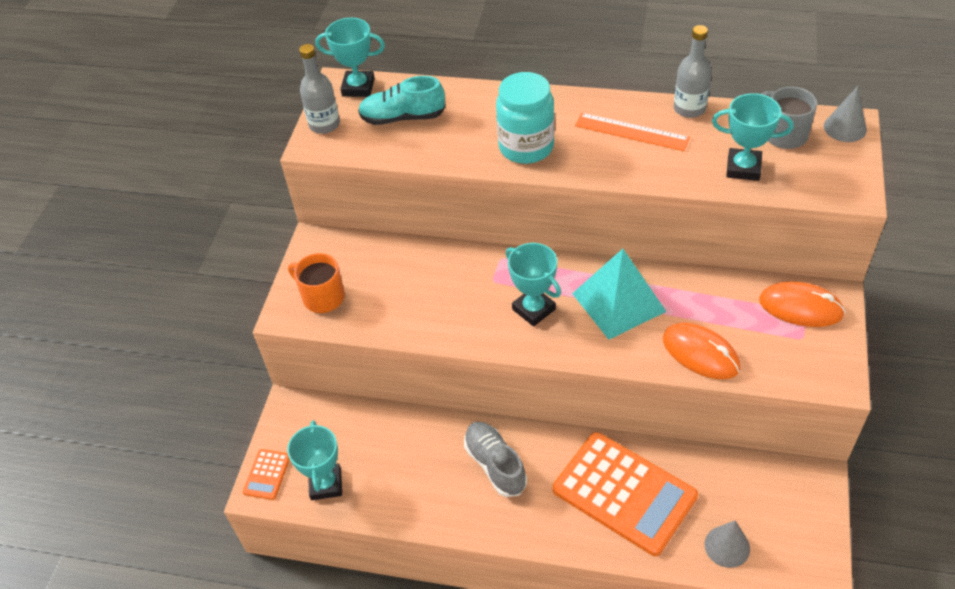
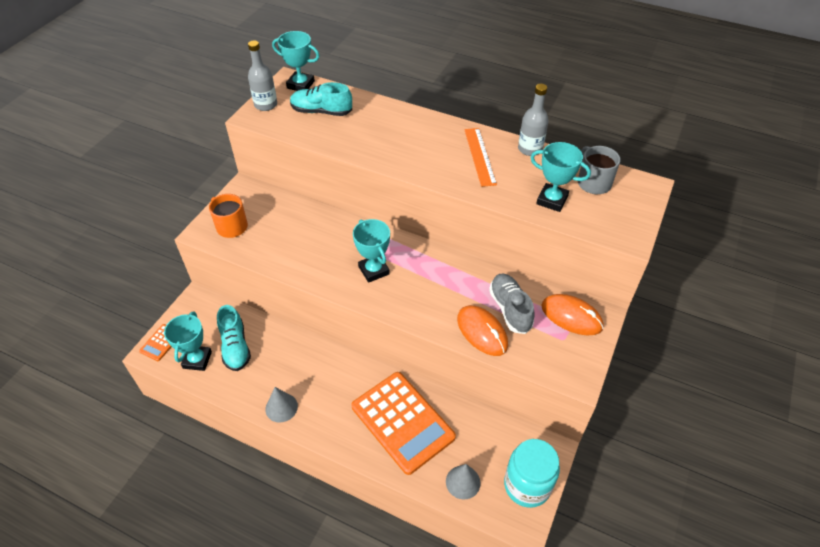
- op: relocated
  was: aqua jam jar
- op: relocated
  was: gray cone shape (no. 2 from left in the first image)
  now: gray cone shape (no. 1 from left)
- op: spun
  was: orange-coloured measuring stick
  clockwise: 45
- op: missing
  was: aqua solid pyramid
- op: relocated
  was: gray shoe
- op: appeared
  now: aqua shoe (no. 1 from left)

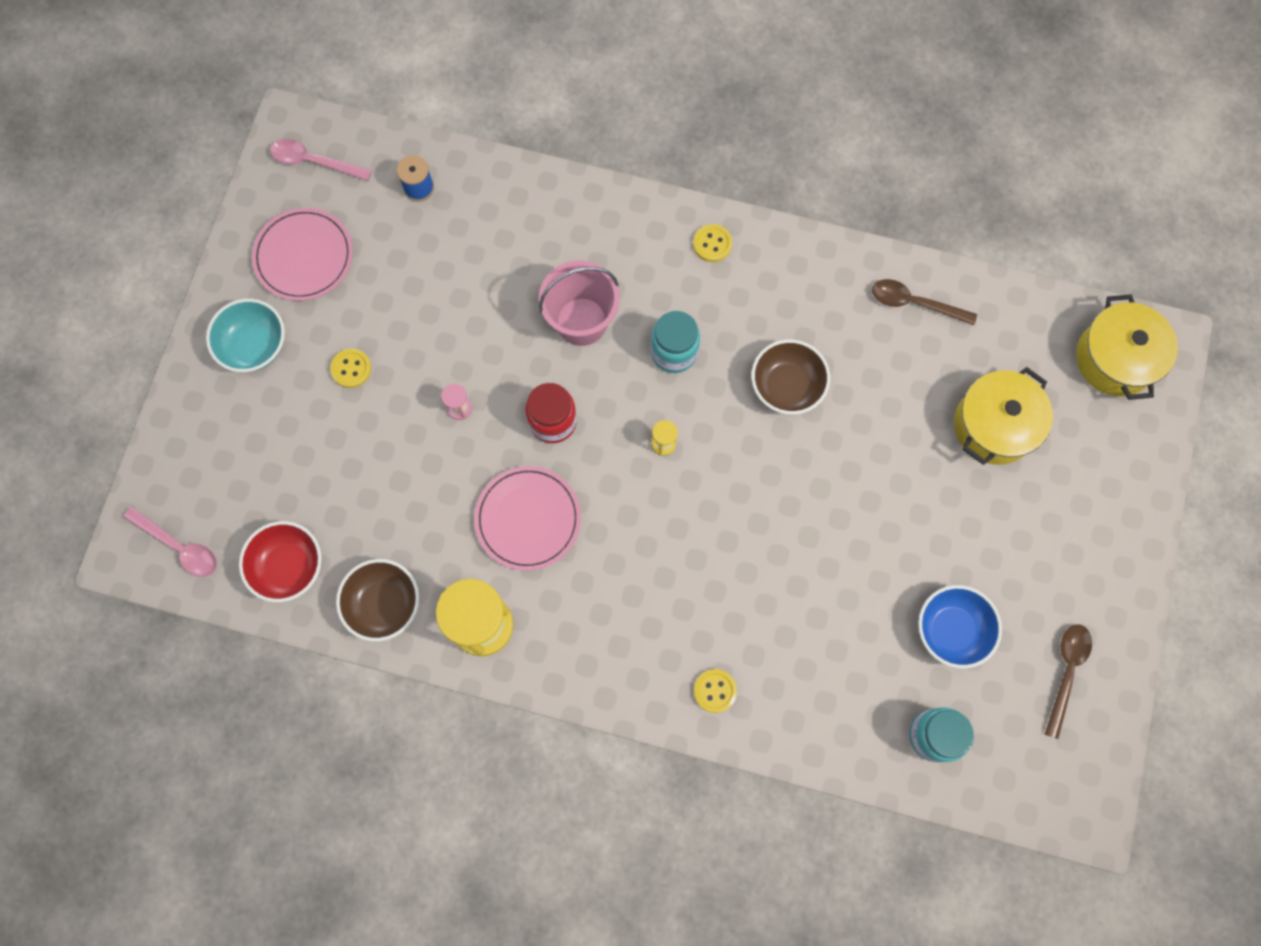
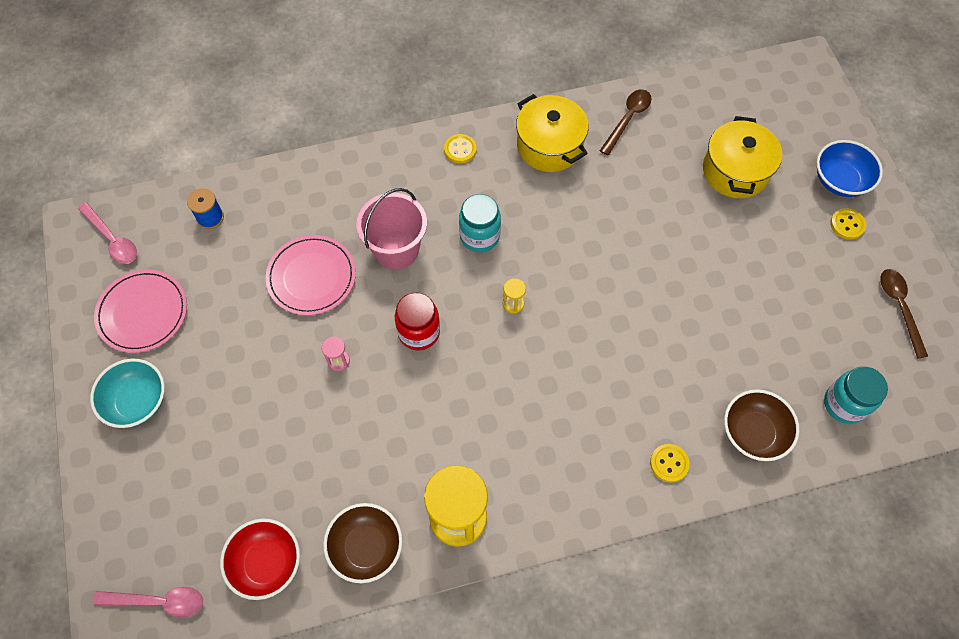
- op: spun
  was: rose-pink tablespoon (no. 2 from left in the first image)
  clockwise: -120
- op: spun
  was: dark brown tablespoon (no. 1 from left)
  clockwise: 135
- op: relocated
  was: golden pot (no. 2 from left in the first image)
  now: golden pot (no. 1 from left)
- op: relocated
  was: dark brown serving bowl (no. 2 from left)
- op: relocated
  was: golden sewing button (no. 1 from left in the first image)
  now: golden sewing button (no. 3 from left)
- op: relocated
  was: rose-pink flat dish (no. 2 from left)
- op: relocated
  was: blue serving bowl

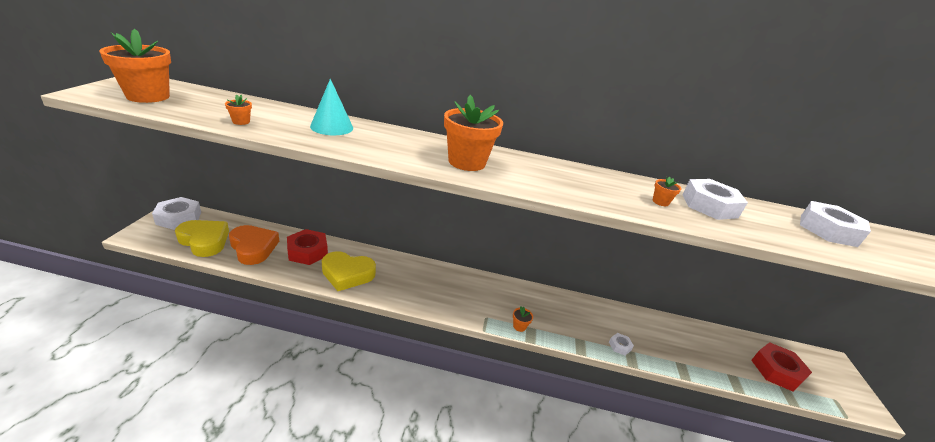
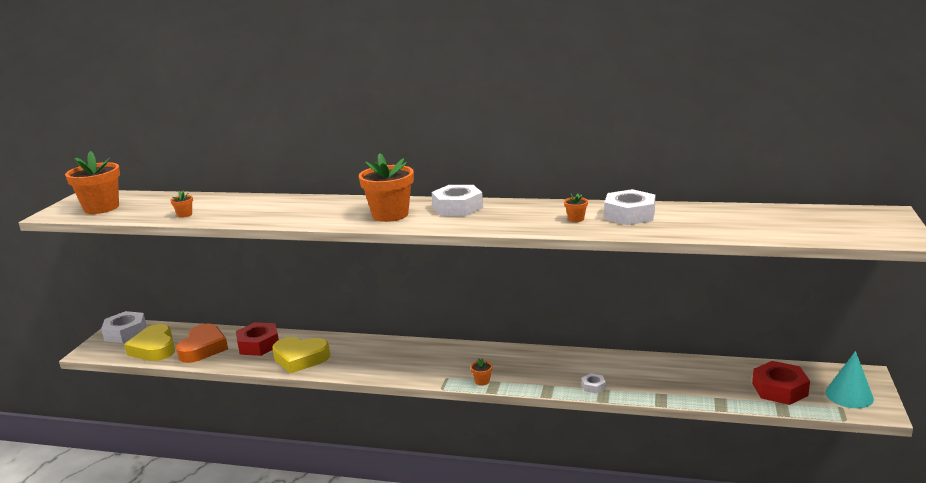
- op: relocated
  was: aqua cone shape
- op: relocated
  was: pure white hexagon nut (no. 4 from left in the first image)
  now: pure white hexagon nut (no. 2 from left)
- op: spun
  was: golden love heart (no. 1 from left)
  clockwise: -150
- op: spun
  was: orange-coloured love heart
  clockwise: 45

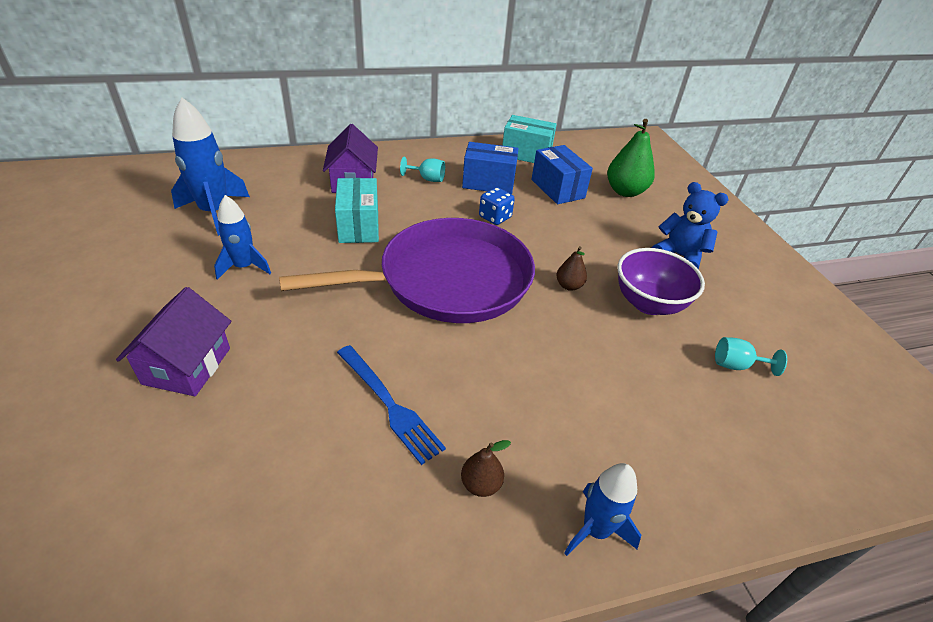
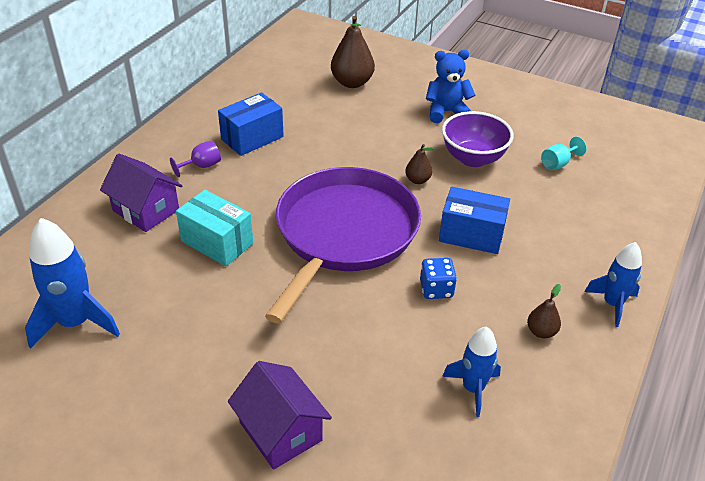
- op: missing
  was: aqua package (no. 2 from left)
- op: colour
  was: leaf-green pear
  now: dark brown pear (no. 1 from left)
- op: relocated
  was: blue package (no. 2 from left)
- op: colour
  was: aqua chalice (no. 1 from left)
  now: purple chalice
- op: relocated
  was: blue game die
- op: relocated
  was: blue rocket (no. 2 from left)
- op: missing
  was: blue fork

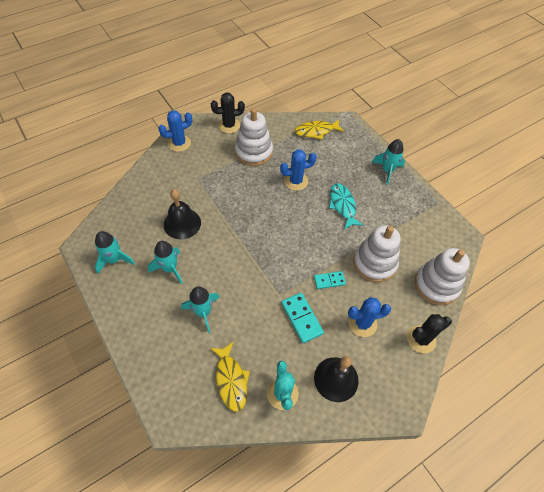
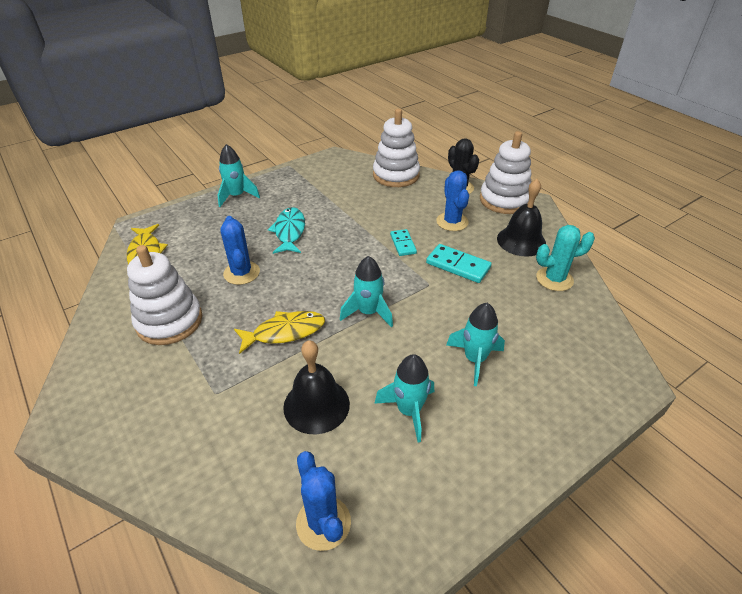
- op: missing
  was: black saguaro cactus (no. 1 from left)
- op: relocated
  was: blue saguaro cactus (no. 1 from left in the first image)
  now: blue saguaro cactus (no. 2 from left)
- op: spun
  was: aqua fish figure
  clockwise: 105
- op: relocated
  was: pure white stacking toy (no. 2 from left in the first image)
  now: pure white stacking toy (no. 3 from left)
- op: relocated
  was: aqua rocket (no. 1 from left in the first image)
  now: aqua rocket (no. 2 from left)
- op: spun
  was: aqua domino piece (no. 1 from left in the first image)
  clockwise: 60
- op: relocated
  was: golden fish figure (no. 1 from left in the first image)
  now: golden fish figure (no. 2 from left)

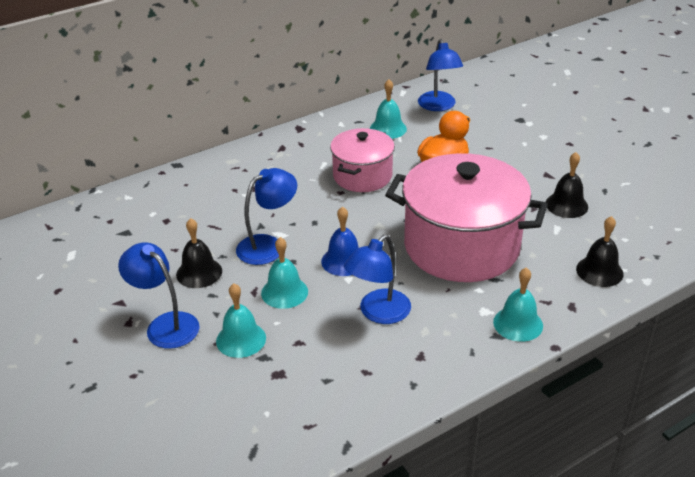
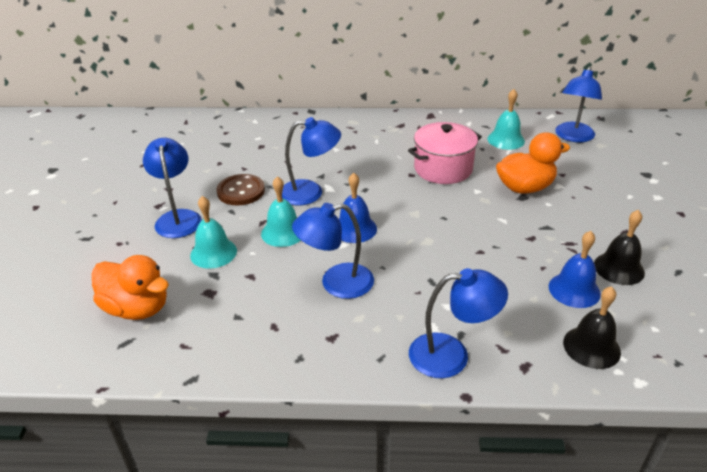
- op: missing
  was: rose-pink pot (no. 2 from left)
- op: exchanged
  was: black bell (no. 1 from left)
  now: dark brown sewing button
- op: exchanged
  was: aqua bell (no. 4 from left)
  now: blue desk lamp (no. 4 from left)
- op: appeared
  now: blue bell (no. 2 from left)
- op: appeared
  now: orange-coloured rubber duck (no. 1 from left)

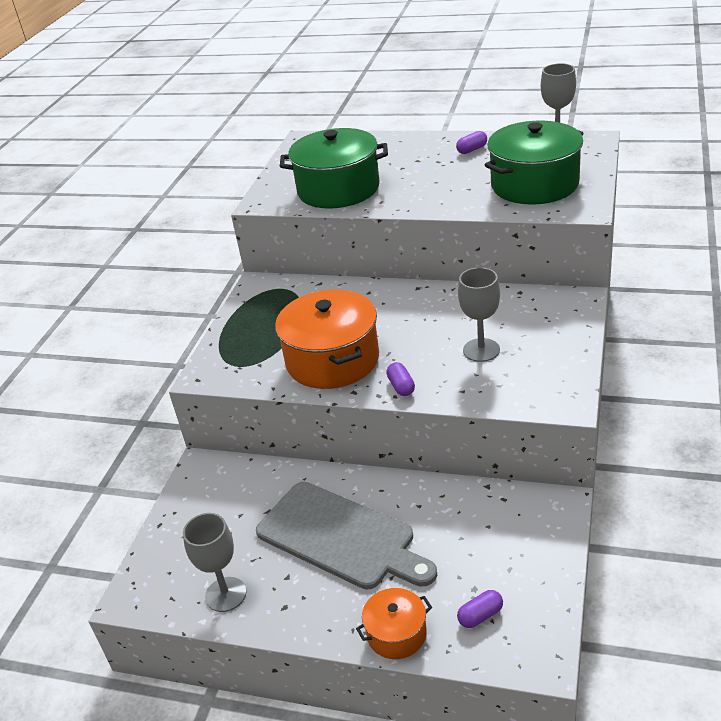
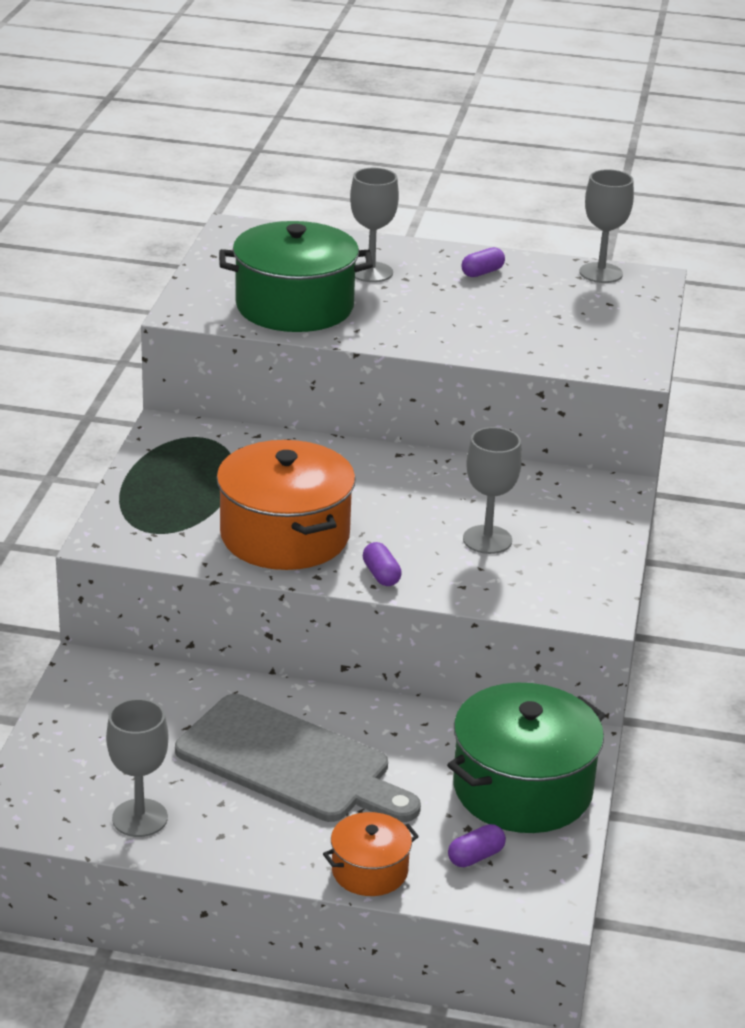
- op: relocated
  was: leaf-green pot (no. 2 from left)
- op: appeared
  now: gray chalice (no. 2 from left)

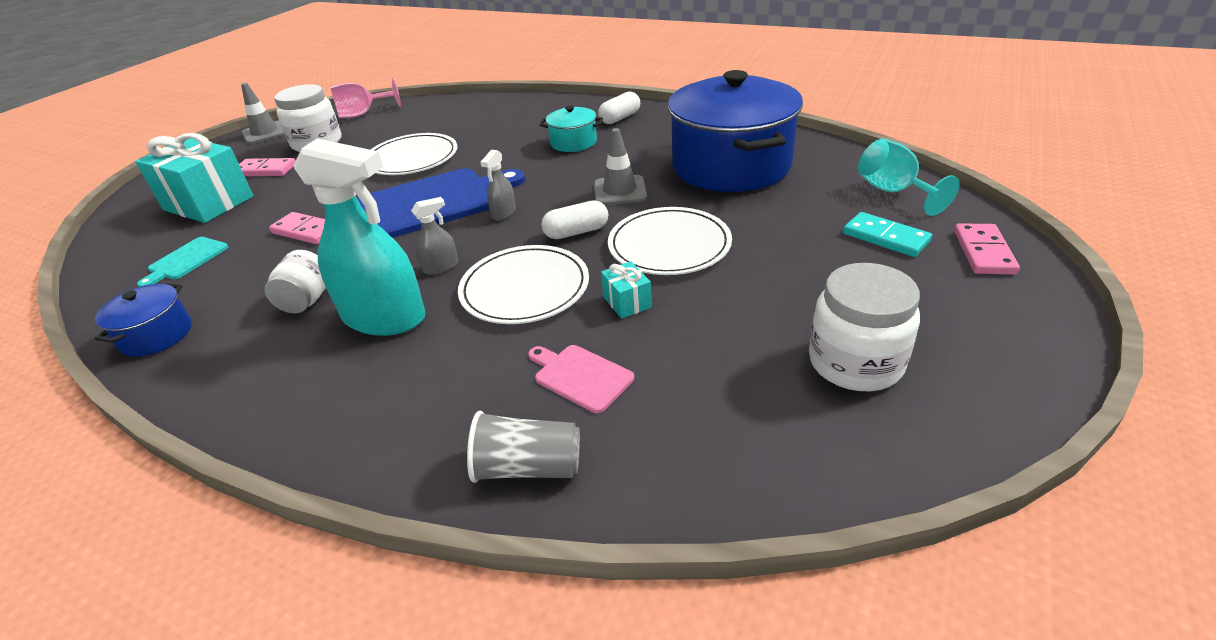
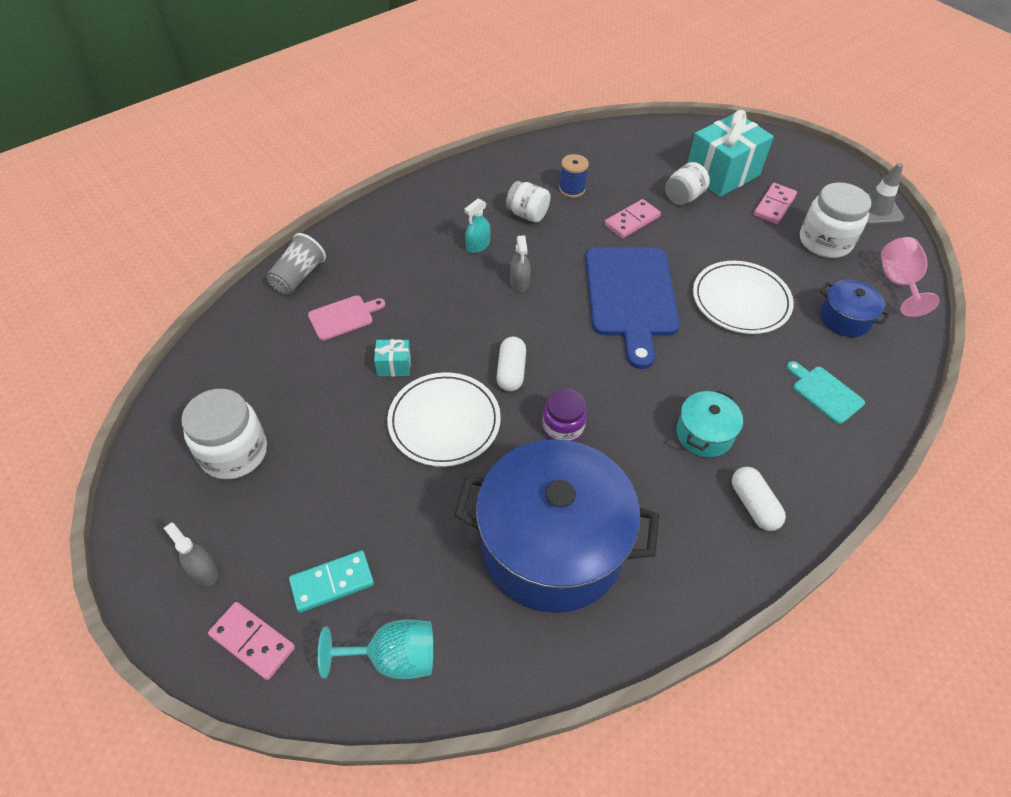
- op: exchanged
  was: gray road cone (no. 2 from left)
  now: purple jam jar
- op: size
  was: aqua spray cleaner
  ratio: 0.44
- op: relocated
  was: gray spray cleaner (no. 2 from left in the first image)
  now: gray spray cleaner (no. 1 from left)
- op: relocated
  was: aqua chopping board
- op: missing
  was: pure white flat dish (no. 2 from left)
- op: relocated
  was: blue pot (no. 1 from left in the first image)
  now: blue pot (no. 2 from left)
- op: appeared
  now: blue spool
- op: appeared
  now: pure white jam jar (no. 3 from left)

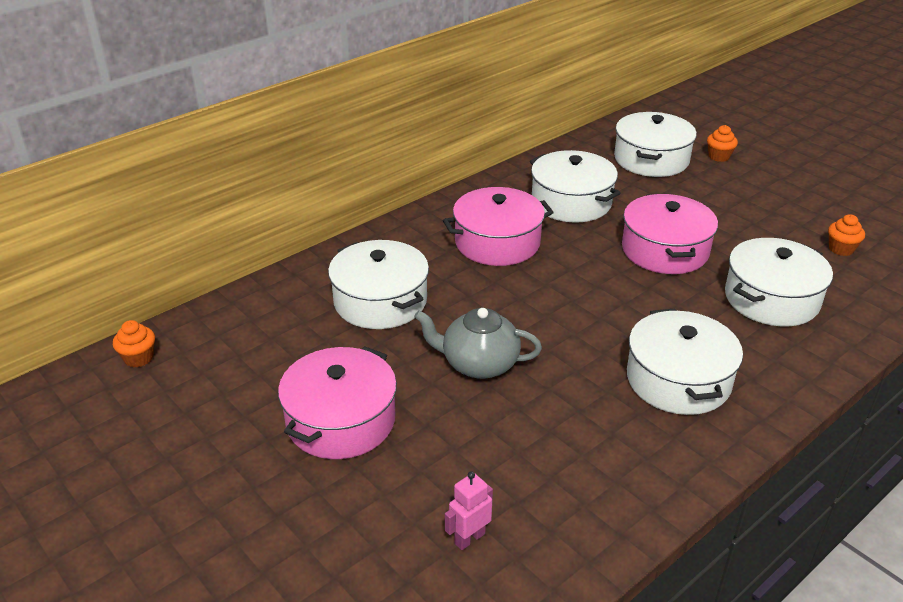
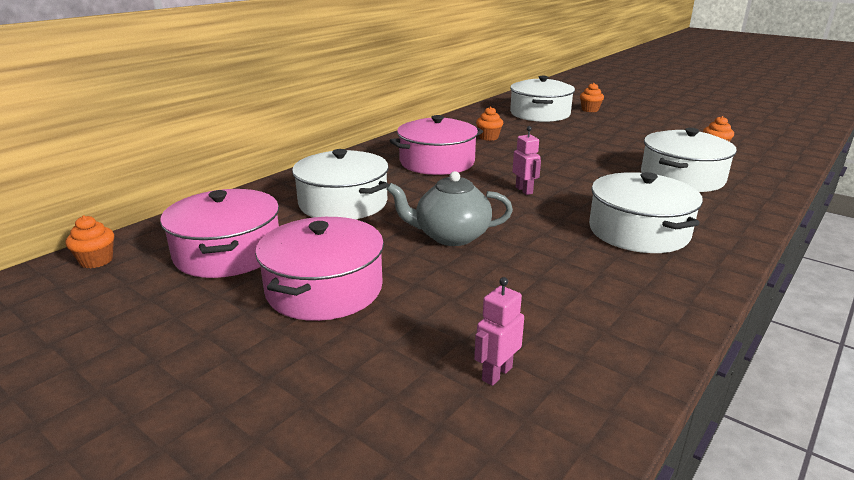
- op: exchanged
  was: pure white pot (no. 2 from left)
  now: orange-coloured cupcake (no. 2 from left)
- op: relocated
  was: rose-pink pot (no. 3 from left in the first image)
  now: rose-pink pot (no. 1 from left)
- op: appeared
  now: rose-pink toy robot (no. 2 from left)

